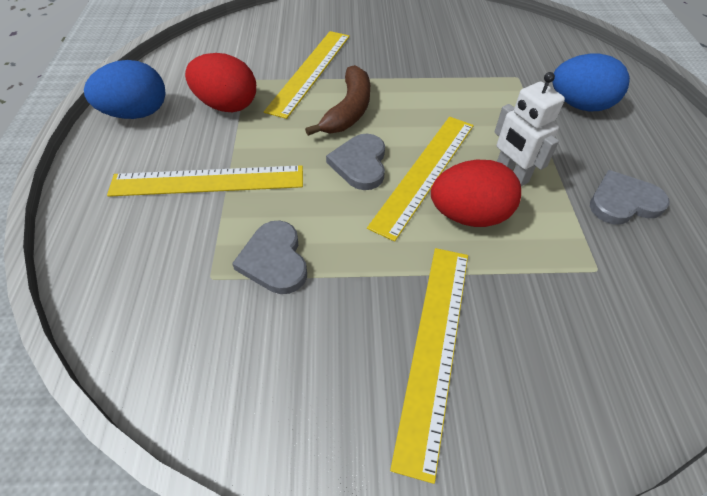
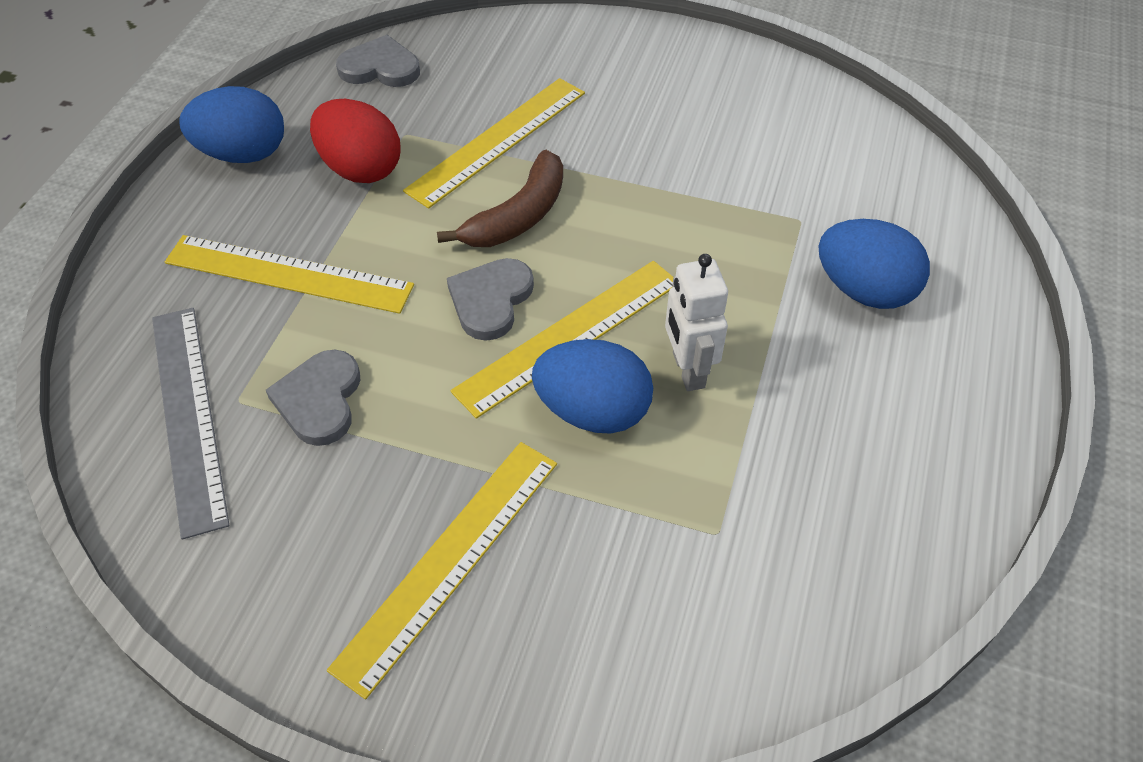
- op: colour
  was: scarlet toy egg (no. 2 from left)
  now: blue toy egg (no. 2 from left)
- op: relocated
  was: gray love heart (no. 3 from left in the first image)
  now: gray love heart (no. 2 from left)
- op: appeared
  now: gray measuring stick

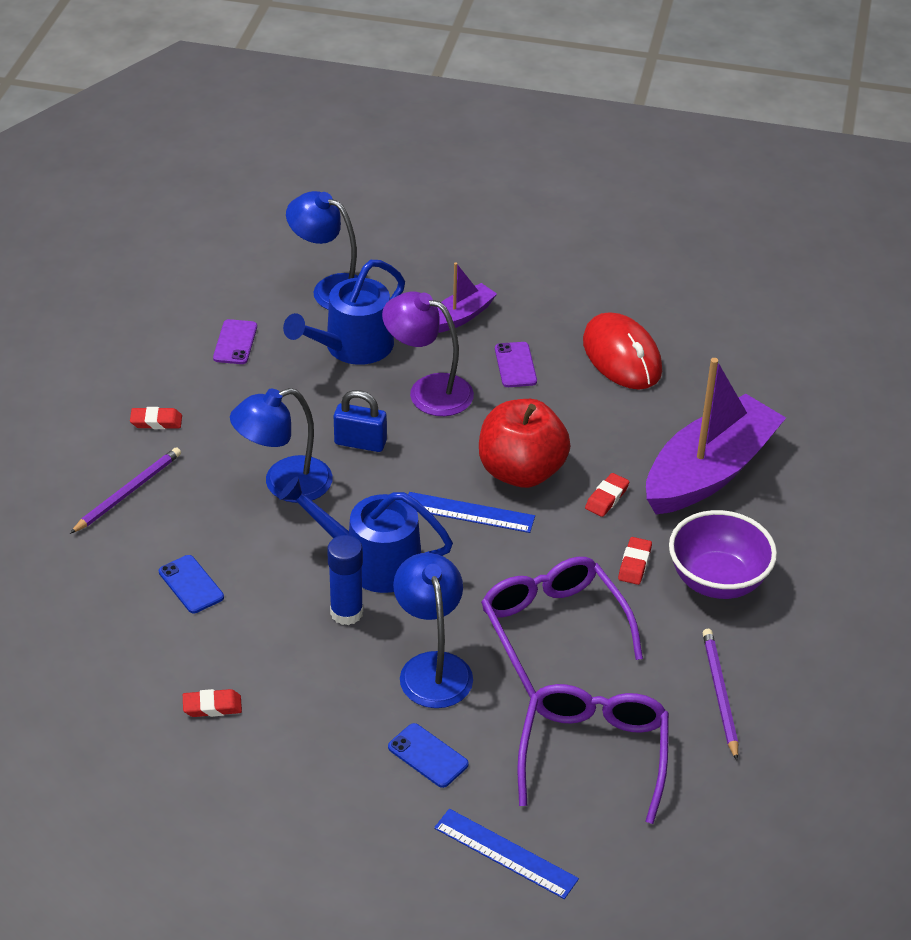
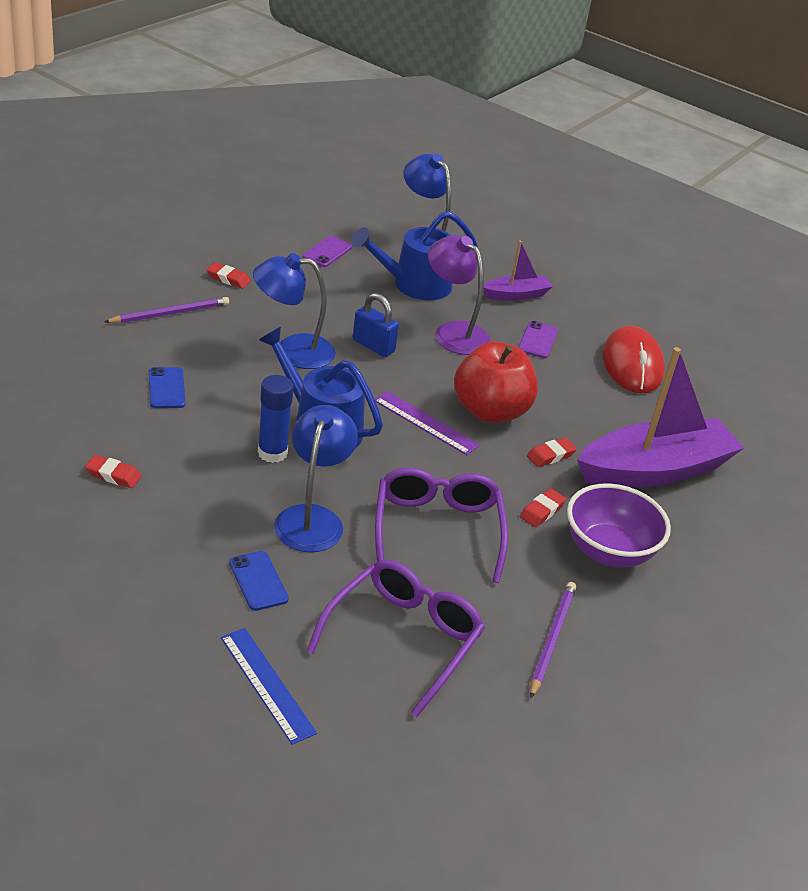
- op: colour
  was: blue measuring stick (no. 1 from left)
  now: purple measuring stick

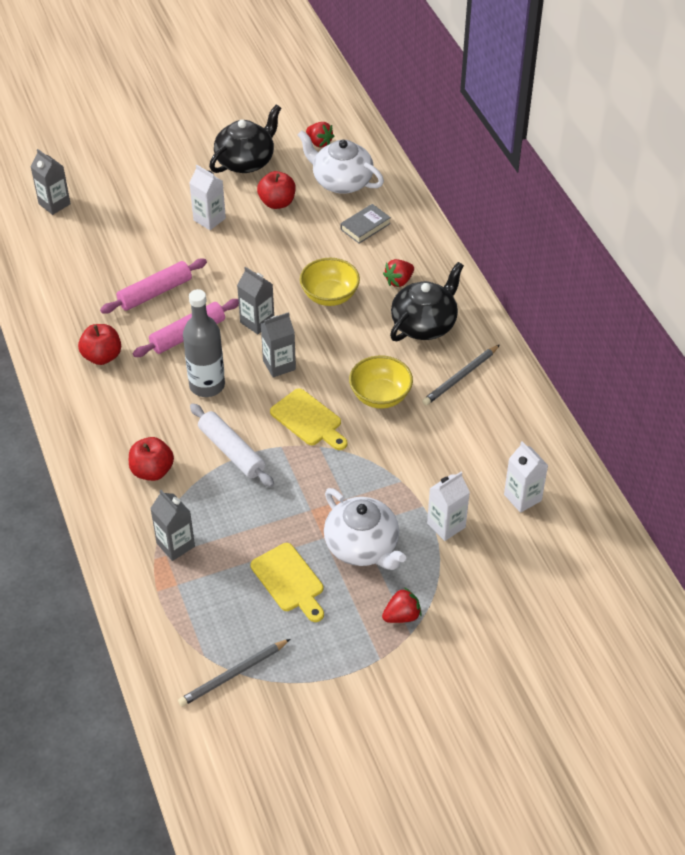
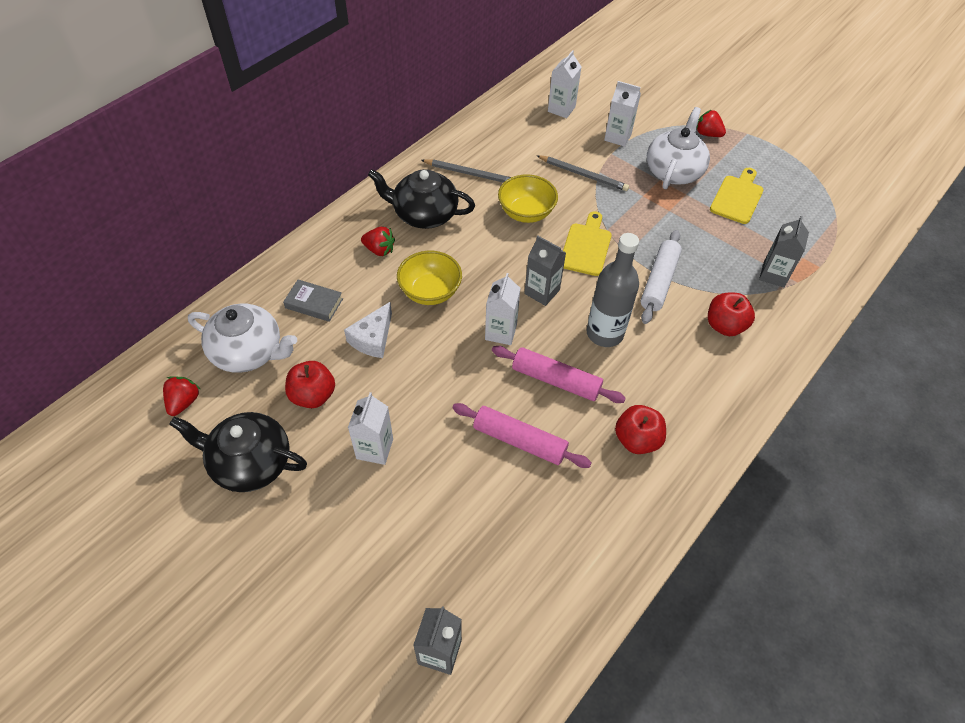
- op: spun
  was: pure white teapot (no. 1 from left)
  clockwise: -75
- op: colour
  was: gray carton (no. 3 from left)
  now: pure white carton (no. 2 from left)
- op: relocated
  was: gray wooden pencil (no. 1 from left in the first image)
  now: gray wooden pencil (no. 2 from left)
- op: appeared
  now: pure white piece of cheese

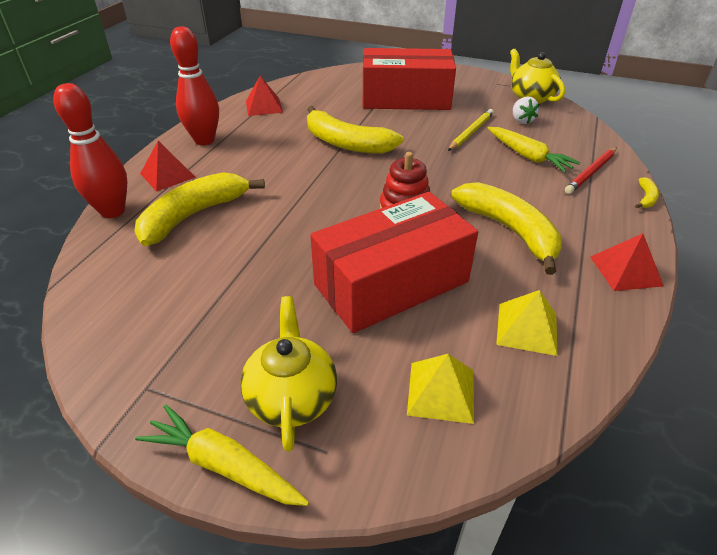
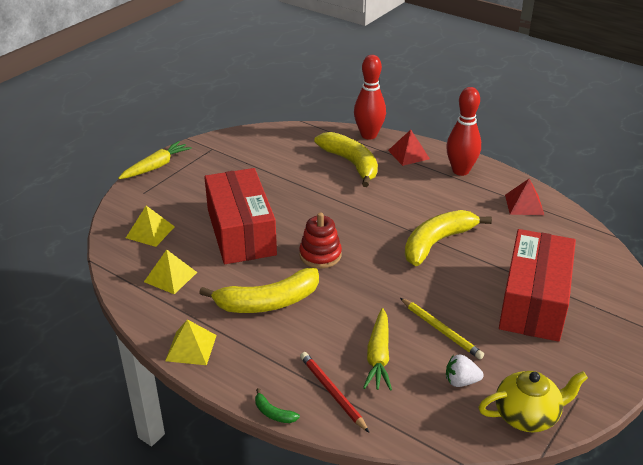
- op: spun
  was: golden root vegetable (no. 2 from left)
  clockwise: -60
- op: colour
  was: golden banana (no. 4 from left)
  now: leaf-green banana
- op: colour
  was: scarlet solid pyramid (no. 3 from left)
  now: golden solid pyramid (no. 3 from left)
- op: missing
  was: golden teapot (no. 1 from left)

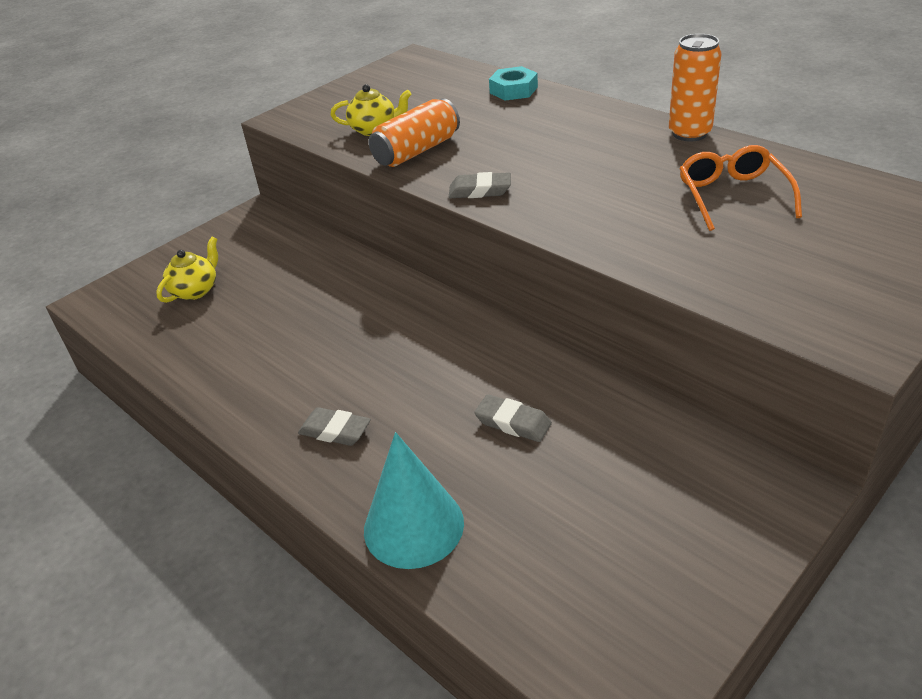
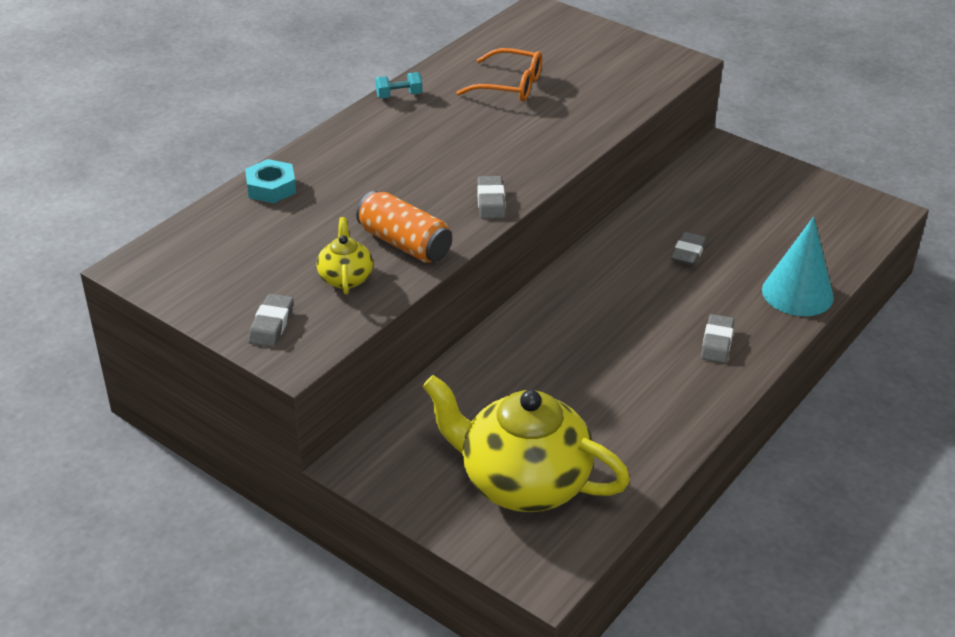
- op: exchanged
  was: orange-coloured can (no. 2 from left)
  now: aqua hand weight
- op: spun
  was: orange-coloured spectacles
  clockwise: -150
- op: size
  was: golden teapot (no. 1 from left in the first image)
  ratio: 2.18
- op: appeared
  now: gray pencil eraser (no. 1 from left)

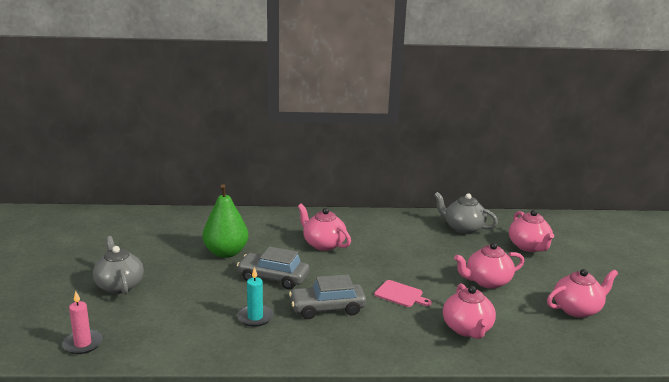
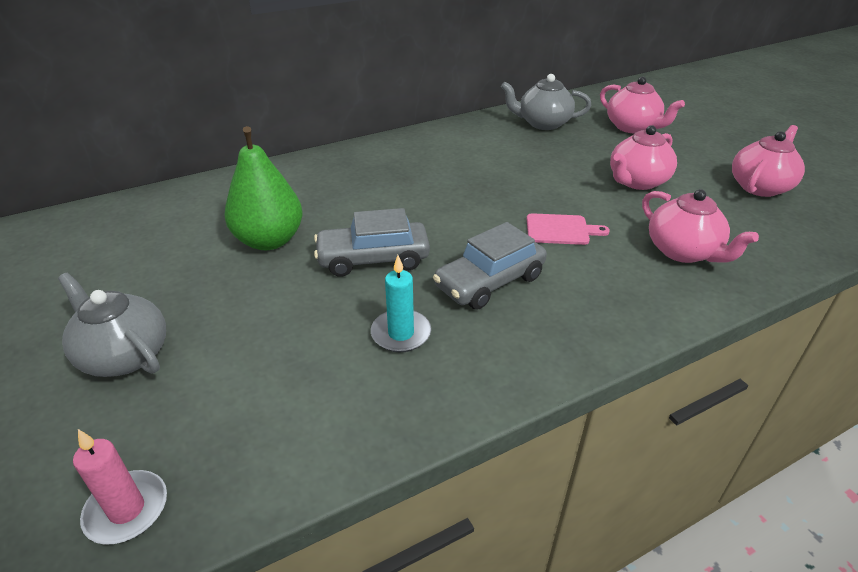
- op: missing
  was: rose-pink teapot (no. 1 from left)

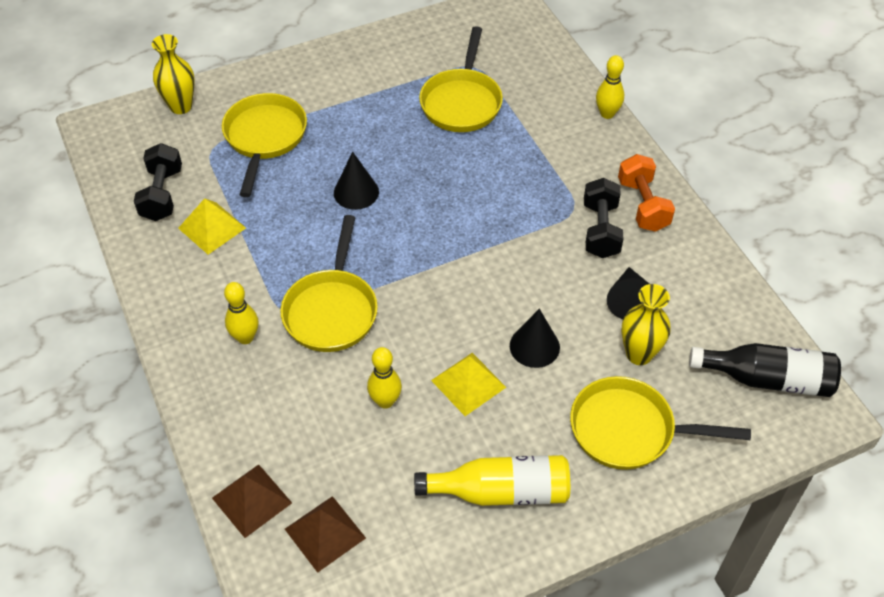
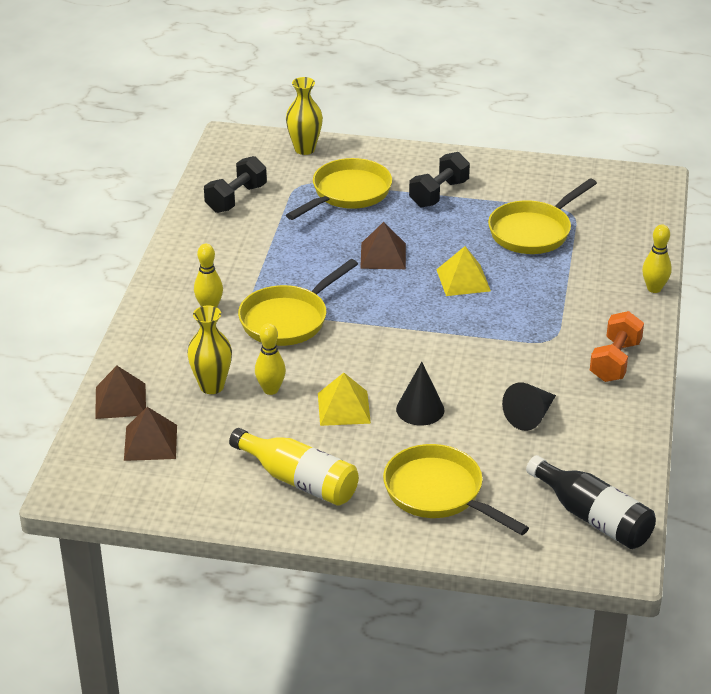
- op: exchanged
  was: black cone shape (no. 1 from left)
  now: dark brown solid pyramid (no. 3 from left)
- op: relocated
  was: black hand weight (no. 2 from left)
- op: relocated
  was: golden solid pyramid (no. 1 from left in the first image)
  now: golden solid pyramid (no. 2 from left)
- op: relocated
  was: golden flower vase (no. 2 from left in the first image)
  now: golden flower vase (no. 1 from left)

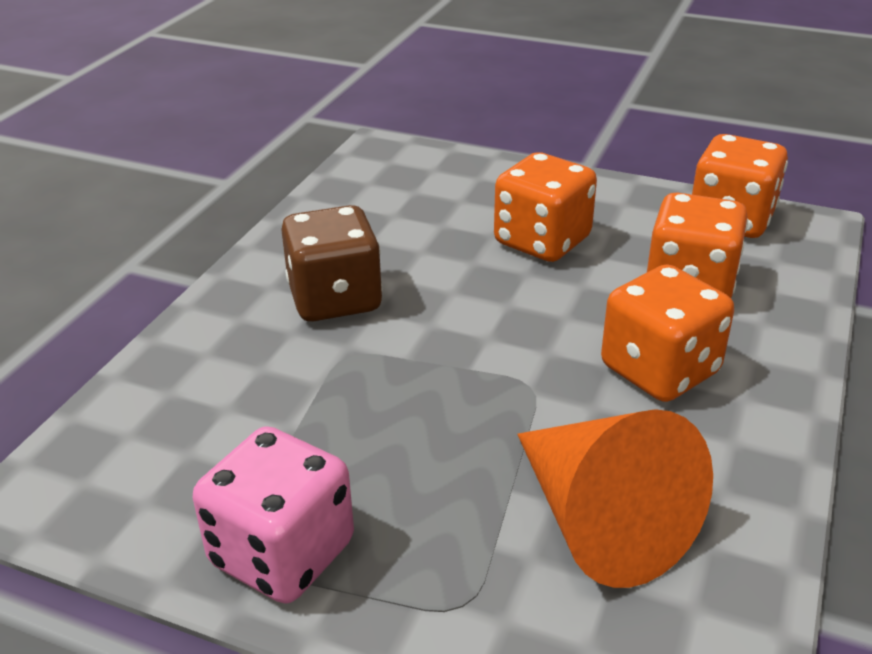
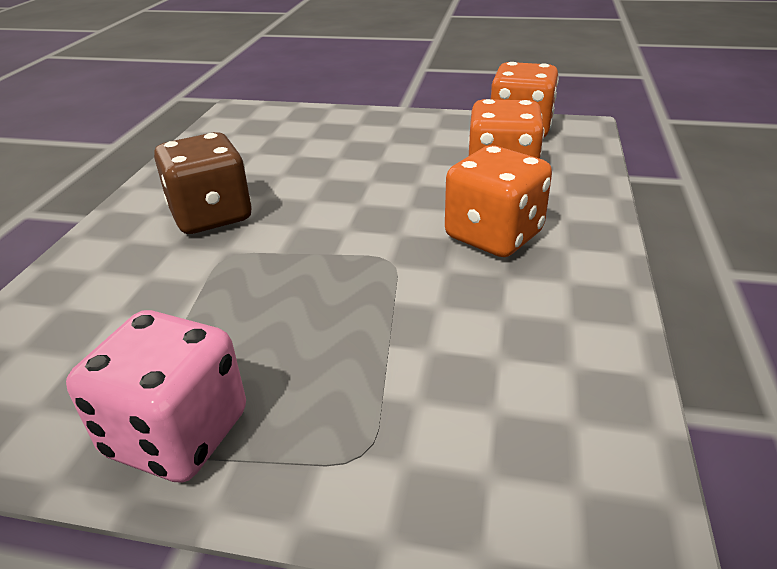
- op: missing
  was: orange-coloured game die (no. 1 from left)
- op: missing
  was: orange-coloured cone shape

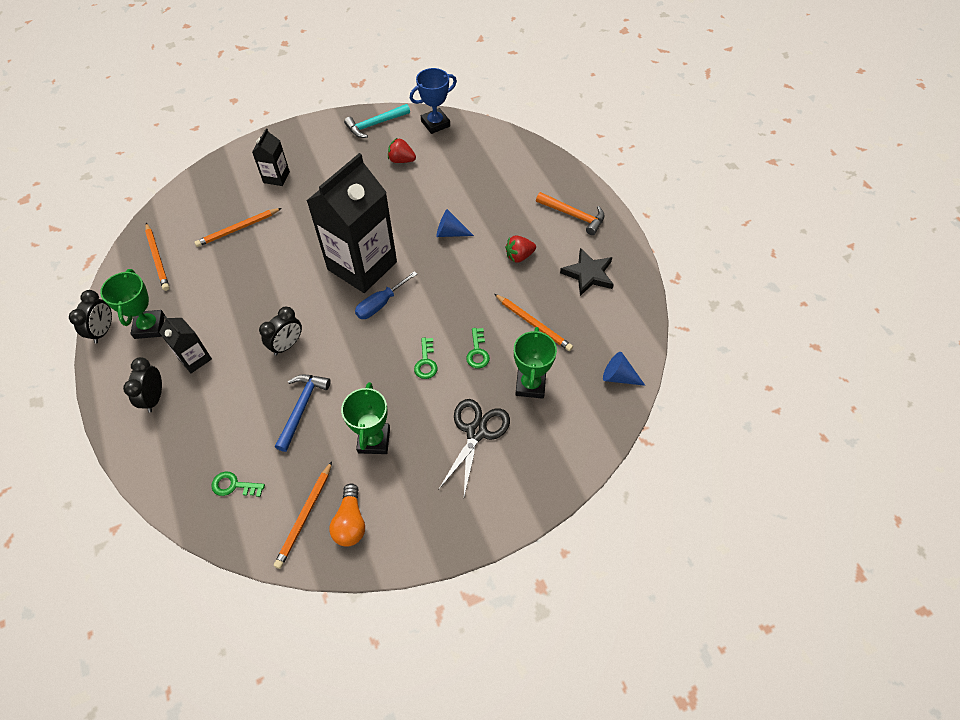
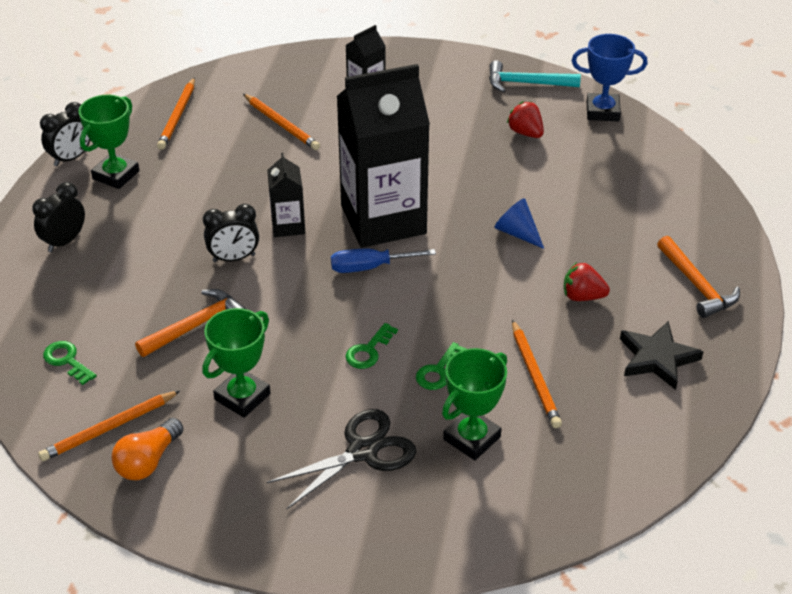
- op: spun
  was: orange-coloured wooden pencil (no. 2 from left in the first image)
  clockwise: -135
- op: relocated
  was: black carton (no. 1 from left)
- op: missing
  was: blue cone shape (no. 2 from left)
- op: colour
  was: blue claw hammer
  now: orange-coloured claw hammer (no. 1 from left)

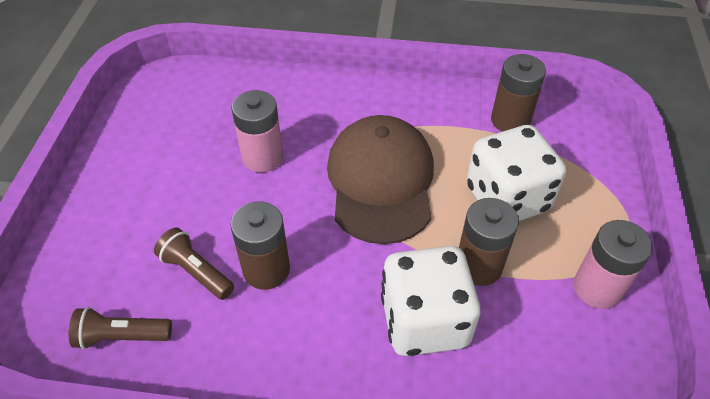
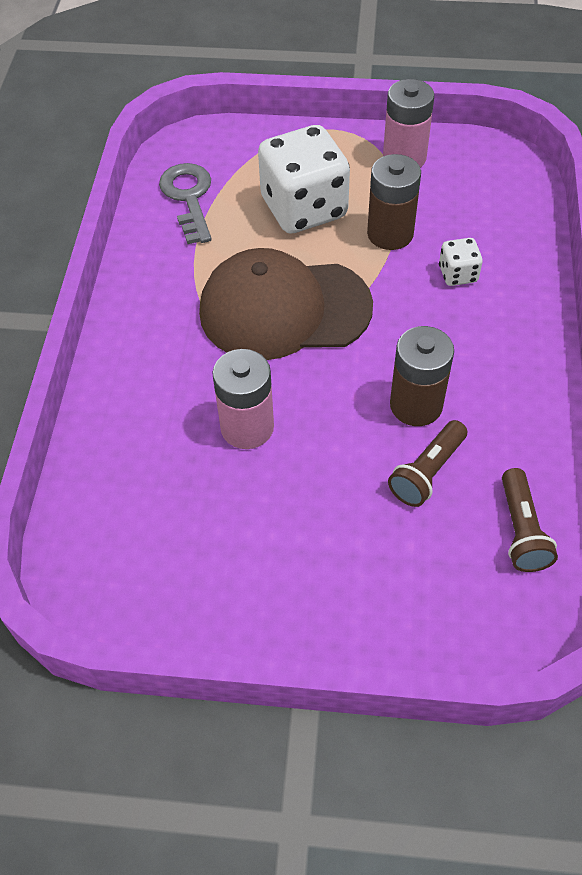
- op: exchanged
  was: dark brown power cell (no. 3 from left)
  now: gray latchkey
- op: size
  was: pure white game die (no. 1 from left in the first image)
  ratio: 0.45

